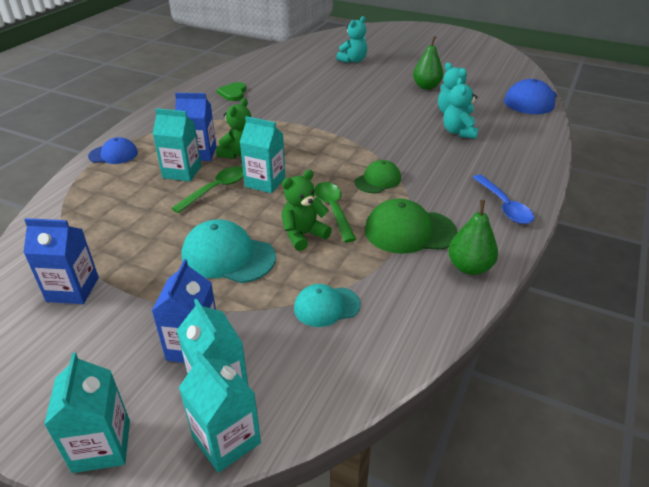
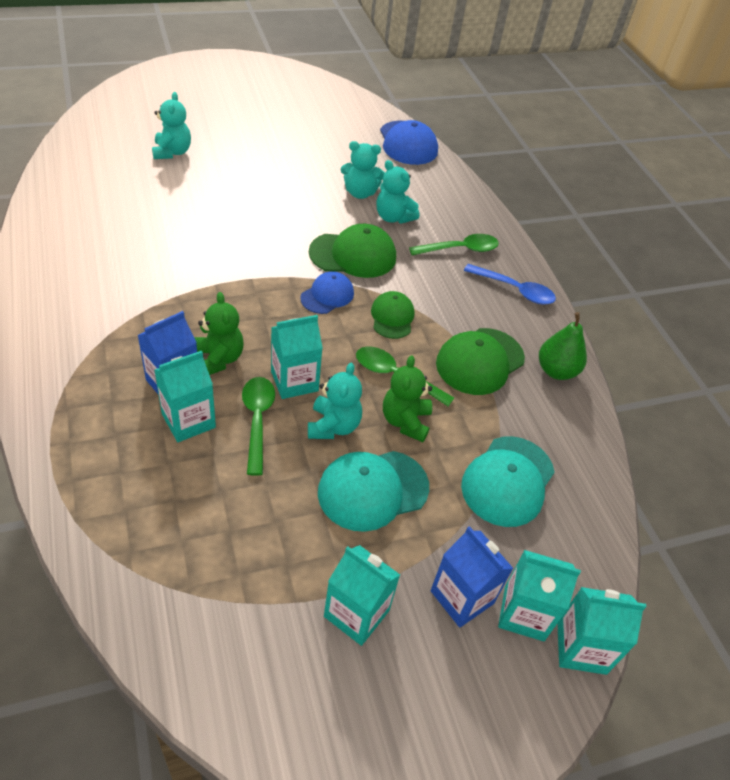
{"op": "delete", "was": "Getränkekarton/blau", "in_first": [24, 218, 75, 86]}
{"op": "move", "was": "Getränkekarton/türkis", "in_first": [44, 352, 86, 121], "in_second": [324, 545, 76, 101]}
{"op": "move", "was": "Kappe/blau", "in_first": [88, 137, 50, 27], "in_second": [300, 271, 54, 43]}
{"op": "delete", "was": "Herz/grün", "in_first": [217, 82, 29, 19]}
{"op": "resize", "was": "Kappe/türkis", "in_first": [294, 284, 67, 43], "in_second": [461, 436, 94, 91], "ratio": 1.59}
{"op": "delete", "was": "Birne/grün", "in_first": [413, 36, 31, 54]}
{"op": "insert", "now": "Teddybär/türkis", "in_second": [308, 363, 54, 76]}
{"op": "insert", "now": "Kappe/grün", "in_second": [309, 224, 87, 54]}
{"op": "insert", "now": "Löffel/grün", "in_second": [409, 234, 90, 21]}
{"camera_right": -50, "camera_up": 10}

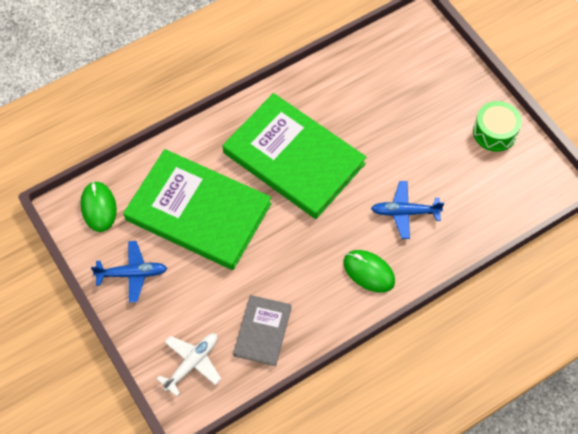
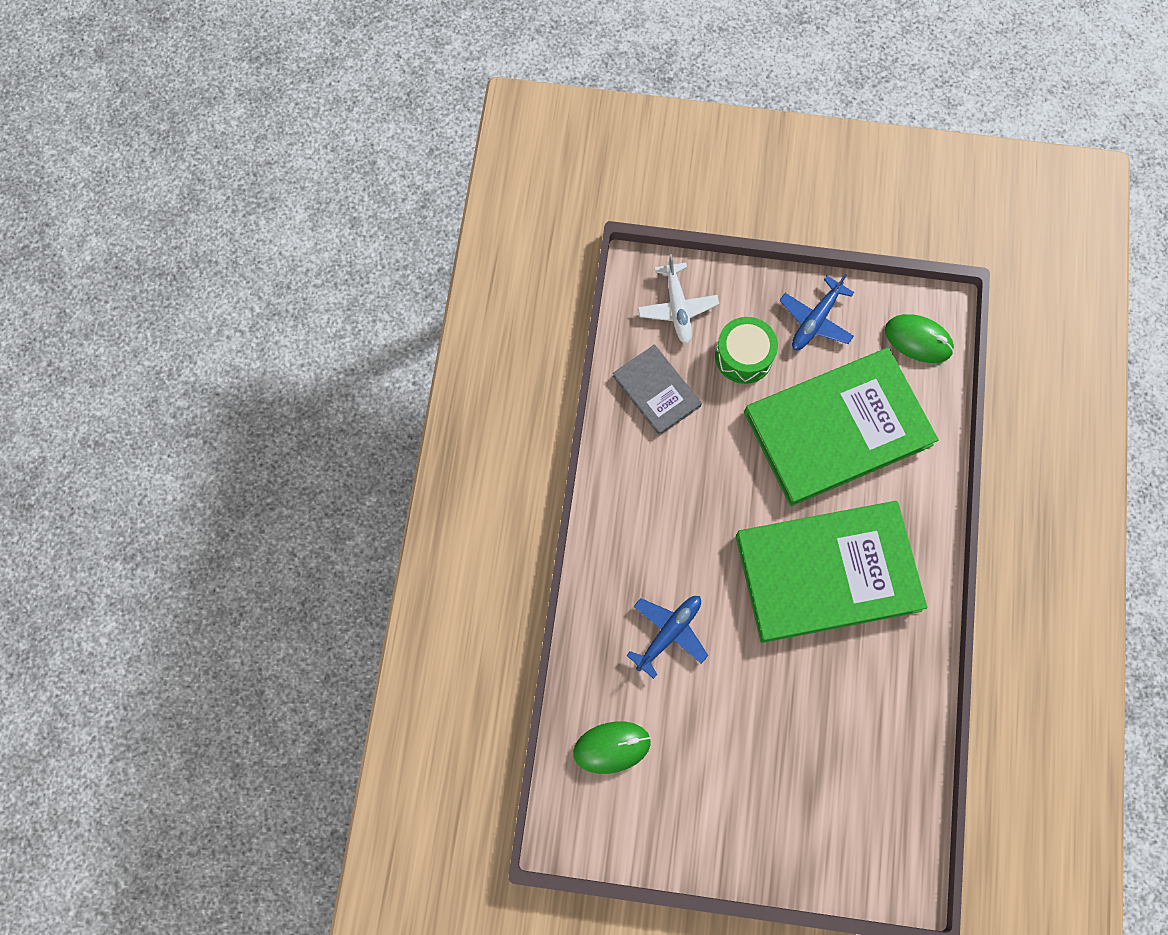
{"op": "move", "was": "Computermaus/grün", "in_first": [343, 250, 52, 43], "in_second": [573, 721, 78, 53]}
{"op": "move", "was": "Trommel/grün", "in_first": [473, 101, 49, 51], "in_second": [715, 317, 63, 67]}
{"camera_right": 130, "camera_up": 10}

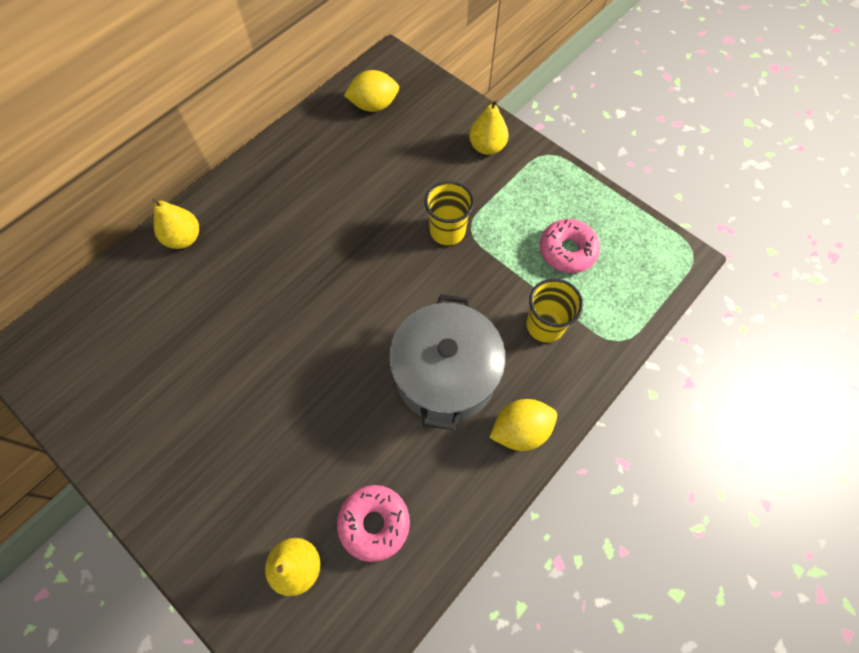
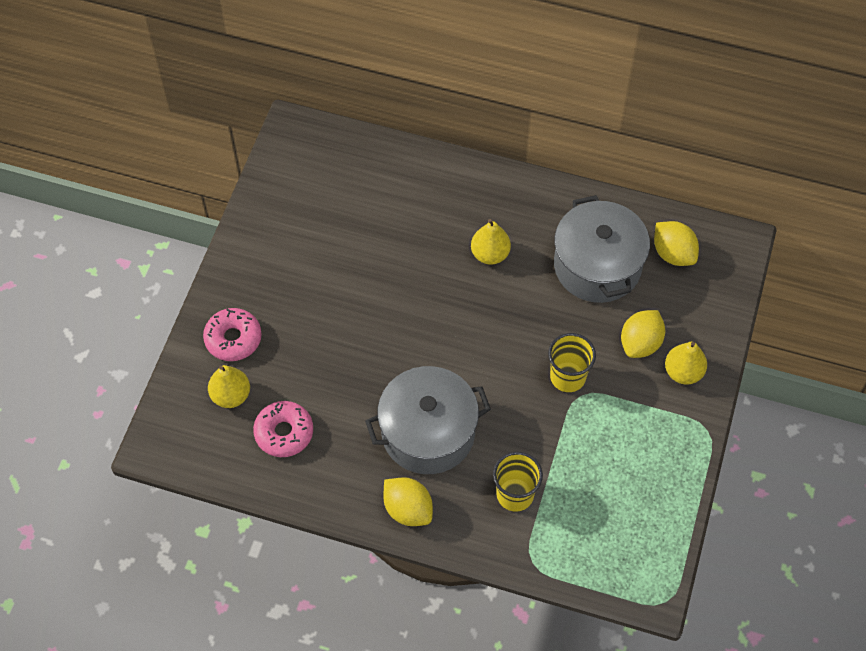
{"op": "move", "was": "Birne/gelb", "in_first": [152, 198, 47, 51], "in_second": [471, 219, 40, 45]}
{"op": "move", "was": "Donut/rosa", "in_first": [540, 219, 60, 54], "in_second": [203, 308, 59, 53]}
{"op": "insert", "now": "Kochtopf/grau", "in_second": [554, 195, 96, 108]}
{"op": "insert", "now": "Zitrone/gelb", "in_second": [621, 310, 44, 48]}
{"camera_right": 65, "camera_up": -5}

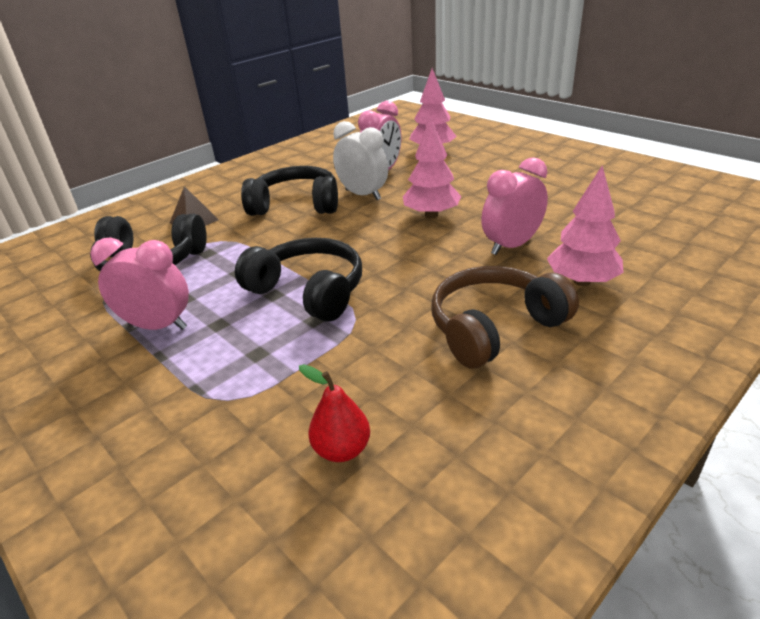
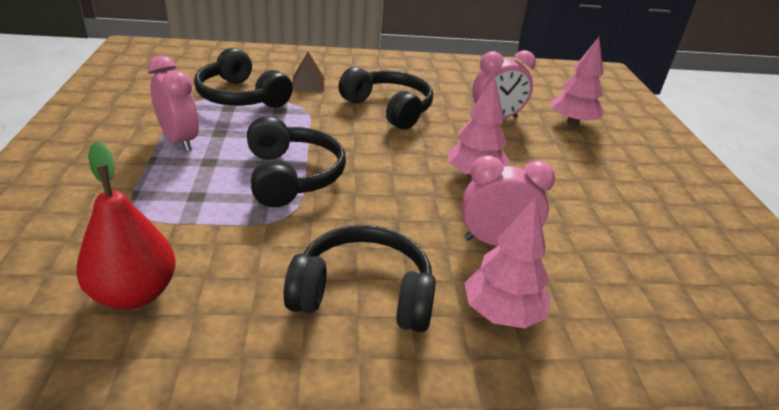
{"op": "resize", "was": "Birne/rot", "in_first": [299, 364, 71, 98], "in_second": [76, 141, 100, 169], "ratio": 1.62}
{"op": "delete", "was": "Wecker/weiß", "in_first": [333, 121, 55, 79]}
{"op": "recolor", "was": "Kopfhörer/braun", "now": "Kopfhörer/schwarz", "in_first": [432, 266, 147, 102], "in_second": [284, 225, 152, 107]}
{"camera_right": 35, "camera_up": 0}

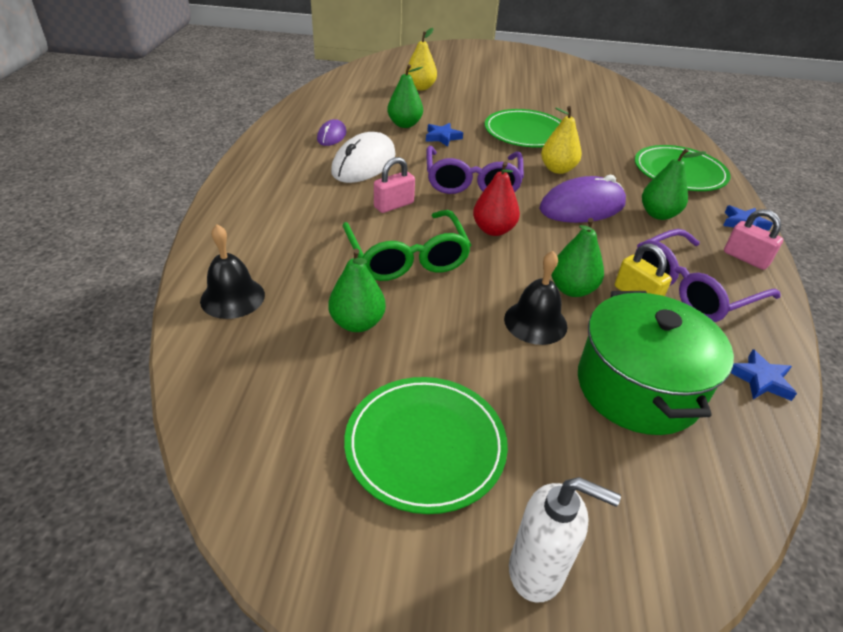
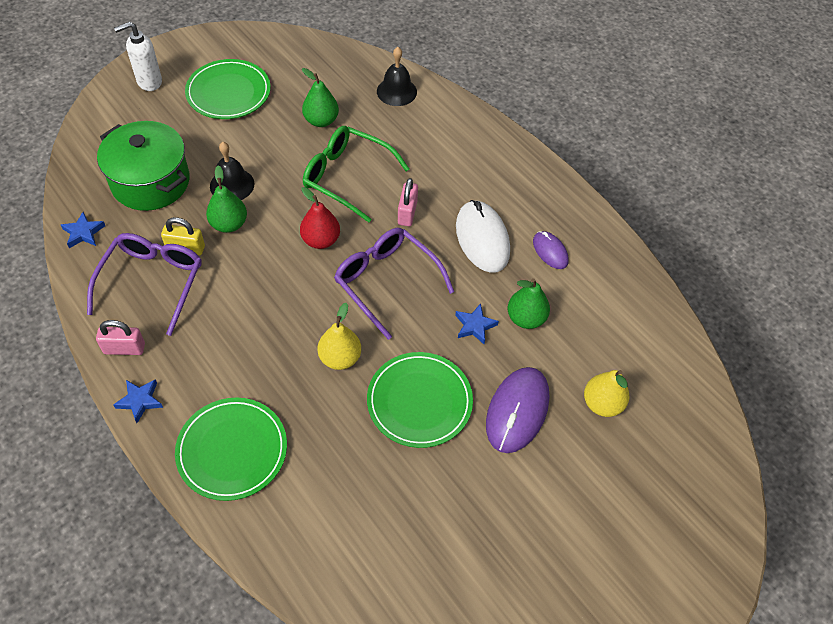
{"op": "move", "was": "Computermaus/lila", "in_first": [539, 175, 87, 48], "in_second": [486, 367, 64, 86]}
{"op": "delete", "was": "Birne/grün", "in_first": [642, 148, 65, 72]}
{"camera_right": 135, "camera_up": 15}

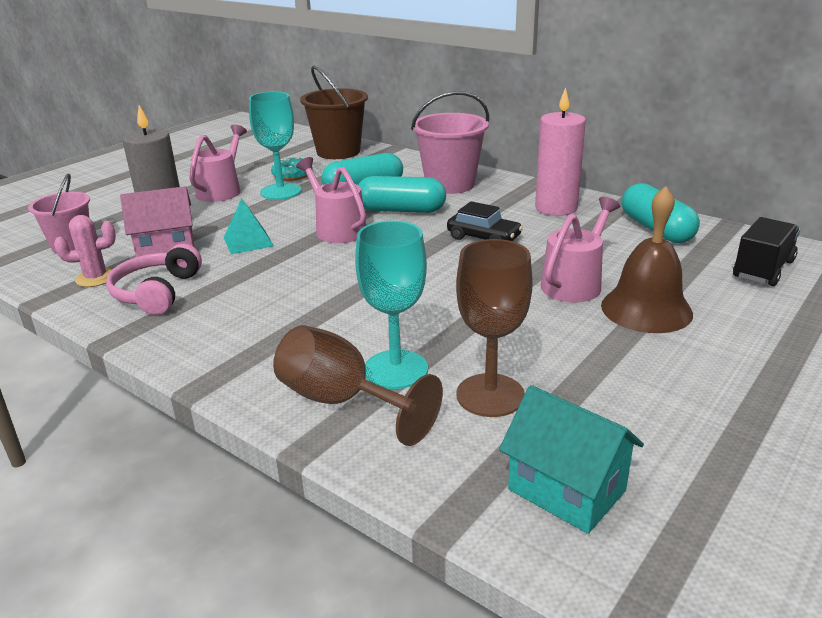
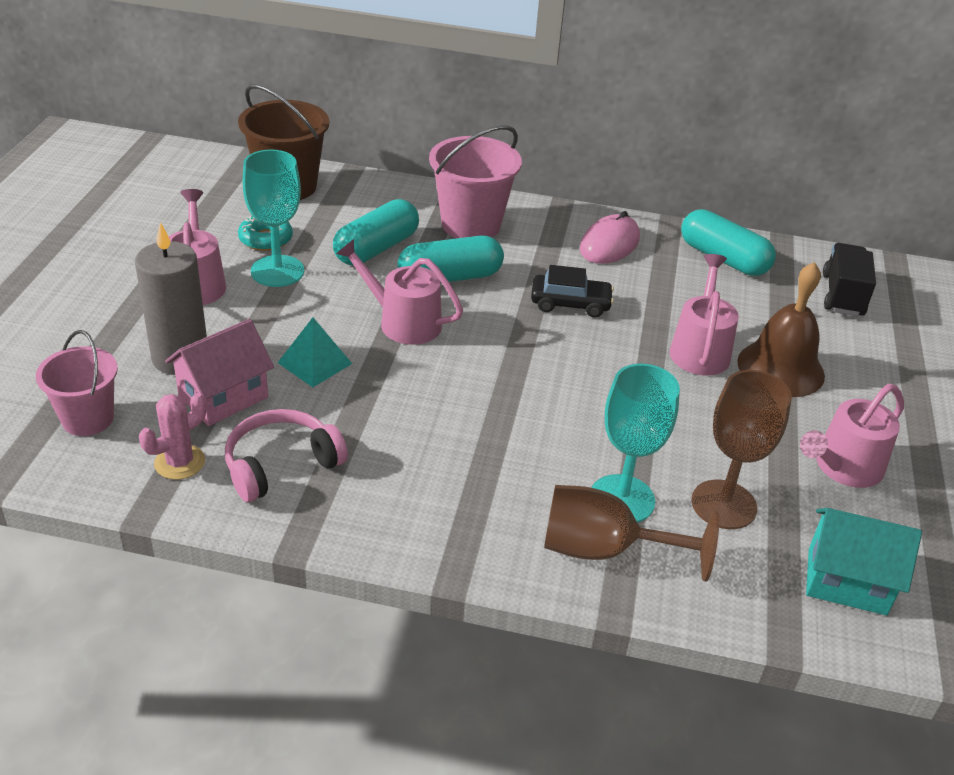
{"op": "rotate", "was": "Kopfhörer/rosa", "in_first": [106, 244, 96, 71], "in_second": [225, 409, 123, 93], "clockwise": 75}
{"op": "replace", "was": "Kerze/rosa", "now": "Computermaus/rosa", "in_first": [535, 87, 51, 129], "in_second": [580, 211, 60, 53]}
{"op": "insert", "now": "Gießkanne/rosa", "in_second": [800, 384, 104, 104]}
{"camera_right": -30, "camera_up": 10}

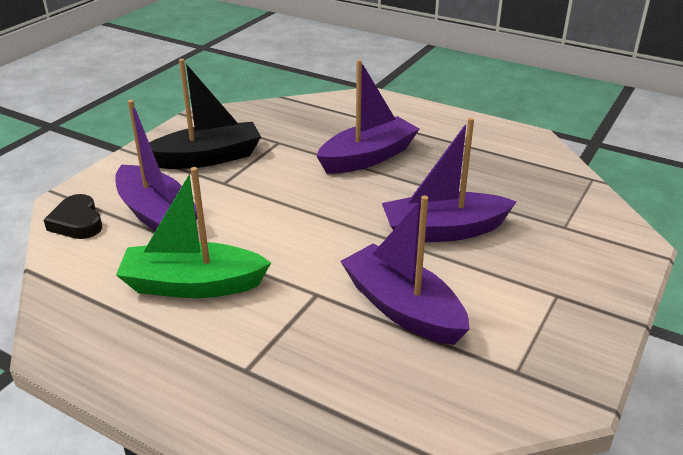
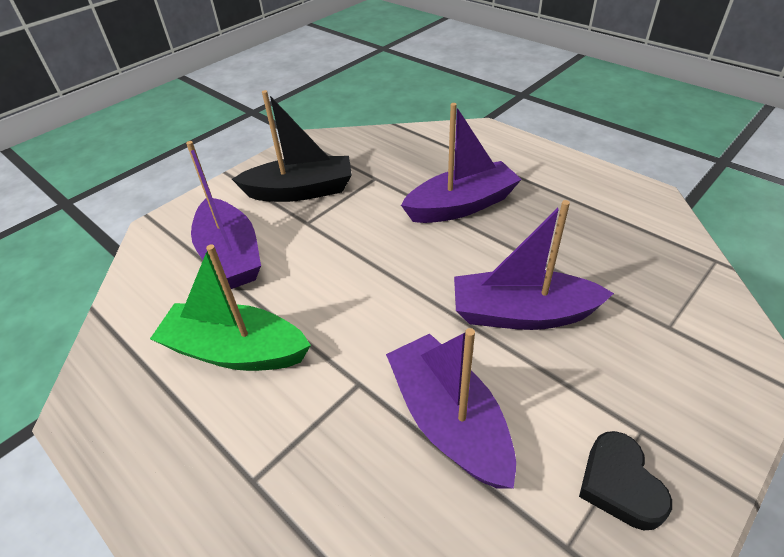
{"op": "move", "was": "Herz/schwarz", "in_first": [44, 194, 58, 45], "in_second": [579, 431, 93, 99]}
{"camera_right": 15, "camera_up": 10}

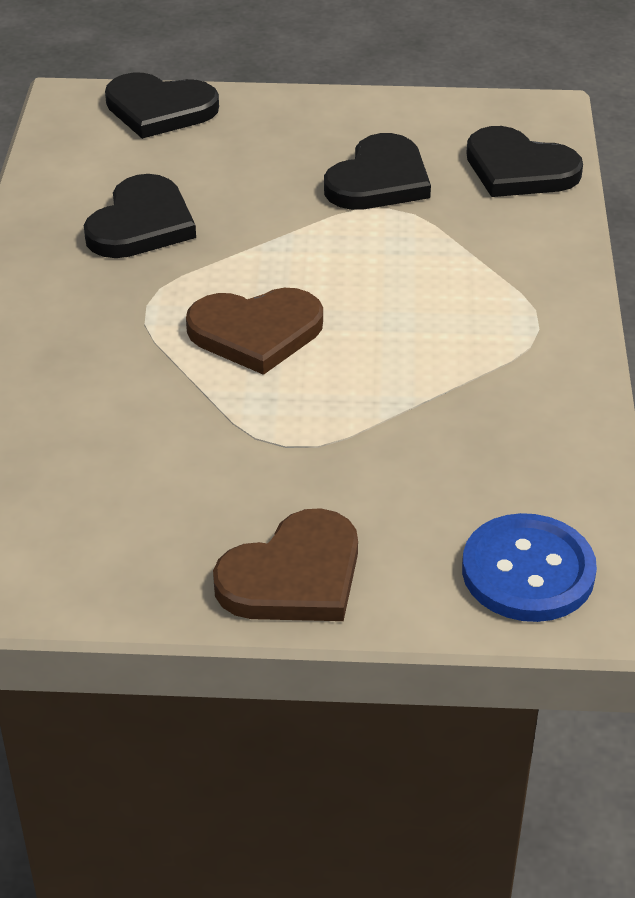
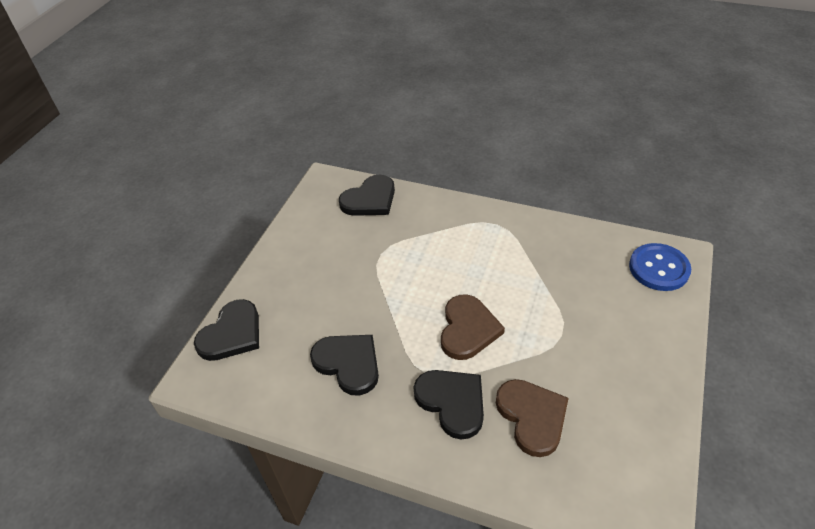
{"op": "move", "was": "Herz/braun", "in_first": [213, 508, 145, 113], "in_second": [496, 379, 73, 78]}
{"op": "move", "was": "Herz/schwarz", "in_first": [324, 133, 107, 77], "in_second": [414, 370, 70, 69]}
{"camera_right": -70, "camera_up": 5}

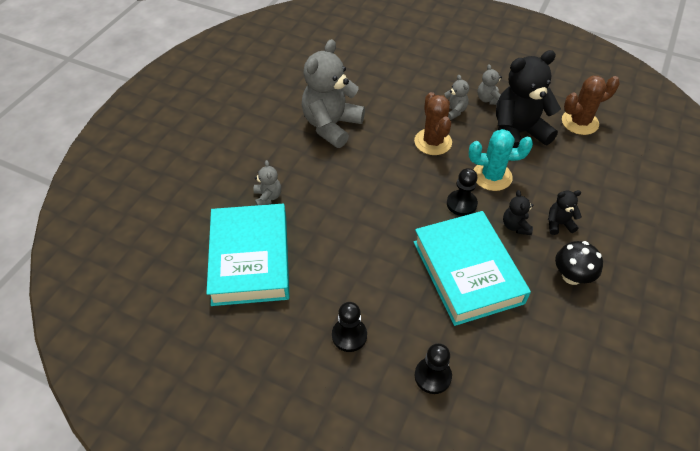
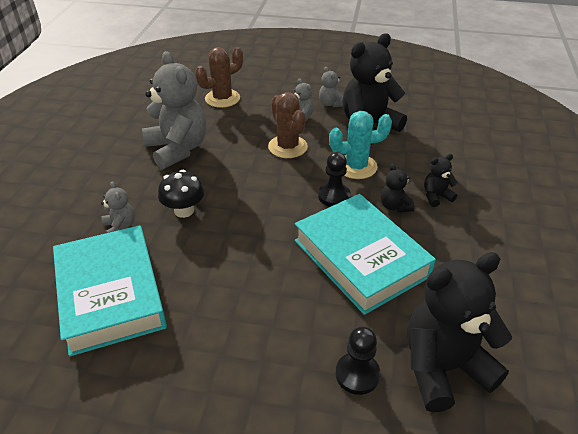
{"op": "rotate", "was": "Teddybär/grau", "in_first": [302, 39, 63, 109], "in_second": [142, 51, 64, 118], "clockwise": 135}
{"op": "delete", "was": "Bauer/schwarz", "in_first": [332, 302, 35, 50]}
{"op": "move", "was": "Pilz/schwarz", "in_first": [555, 241, 48, 44], "in_second": [158, 170, 46, 48]}
{"op": "move", "was": "Kaktus/braun", "in_first": [562, 76, 58, 59], "in_second": [195, 47, 48, 61]}
{"op": "insert", "now": "Teddybär/schwarz", "in_second": [407, 252, 105, 160]}
{"camera_right": -15, "camera_up": -10}

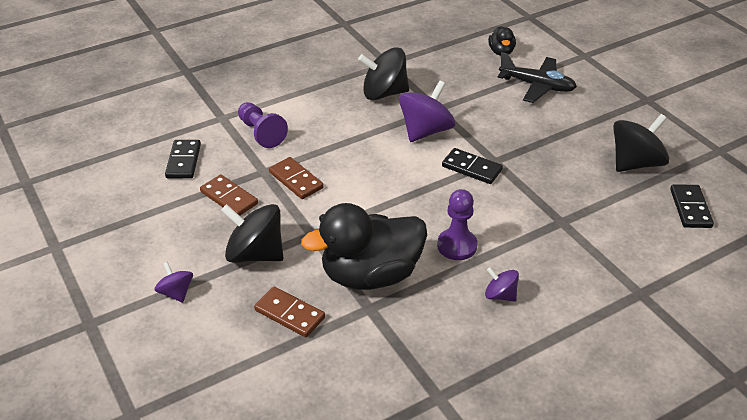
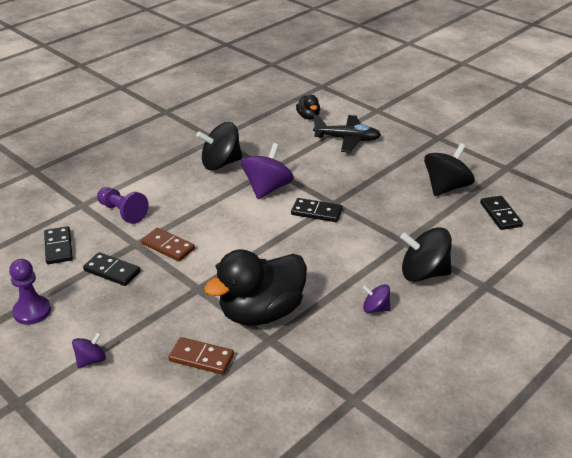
{"op": "rotate", "was": "Kreisel/lila", "in_first": [154, 262, 39, 41], "in_second": [72, 332, 34, 36], "clockwise": 90}
{"op": "recolor", "was": "Dominostein/braun", "now": "Dominostein/schwarz", "in_first": [200, 174, 58, 42], "in_second": [83, 252, 58, 34]}
{"op": "move", "was": "Kreisel/schwarz", "in_first": [221, 204, 62, 59], "in_second": [400, 227, 52, 55]}
{"op": "move", "was": "Bauer/lila", "in_first": [437, 189, 40, 71], "in_second": [9, 259, 42, 66]}
{"camera_right": -15, "camera_up": -5}

